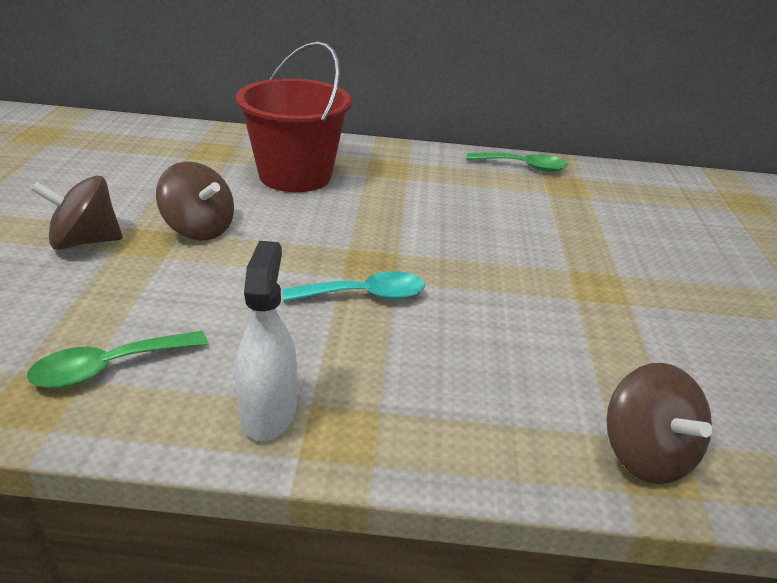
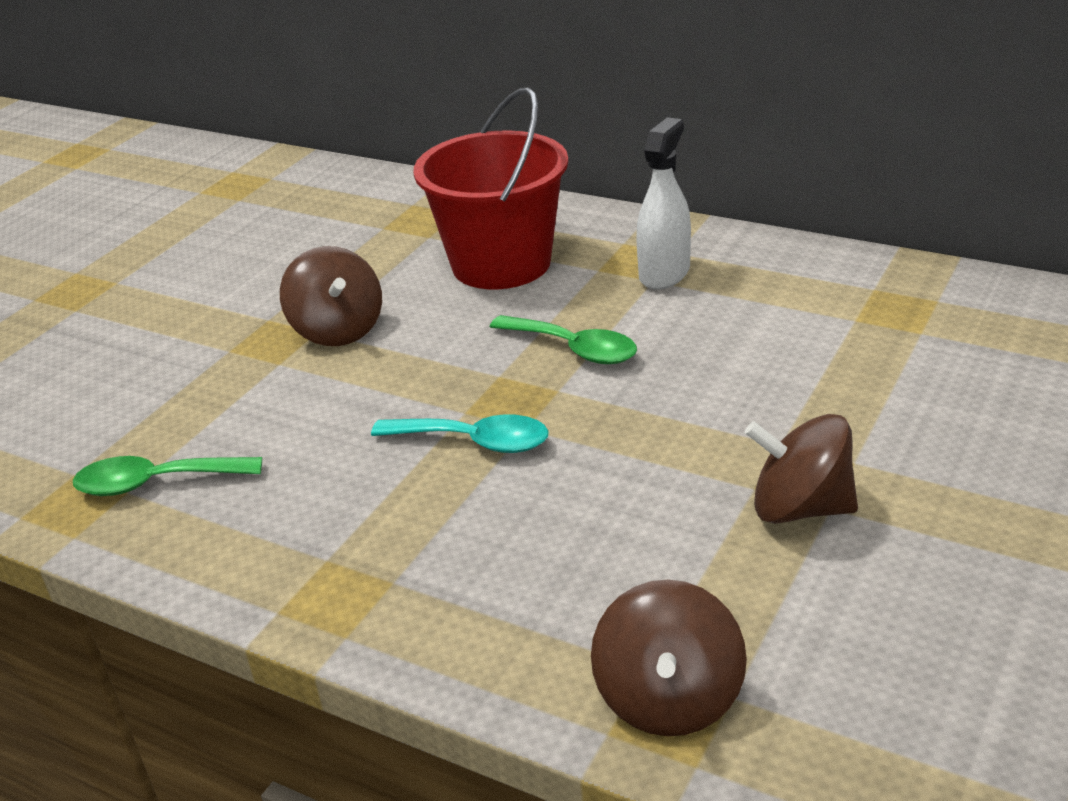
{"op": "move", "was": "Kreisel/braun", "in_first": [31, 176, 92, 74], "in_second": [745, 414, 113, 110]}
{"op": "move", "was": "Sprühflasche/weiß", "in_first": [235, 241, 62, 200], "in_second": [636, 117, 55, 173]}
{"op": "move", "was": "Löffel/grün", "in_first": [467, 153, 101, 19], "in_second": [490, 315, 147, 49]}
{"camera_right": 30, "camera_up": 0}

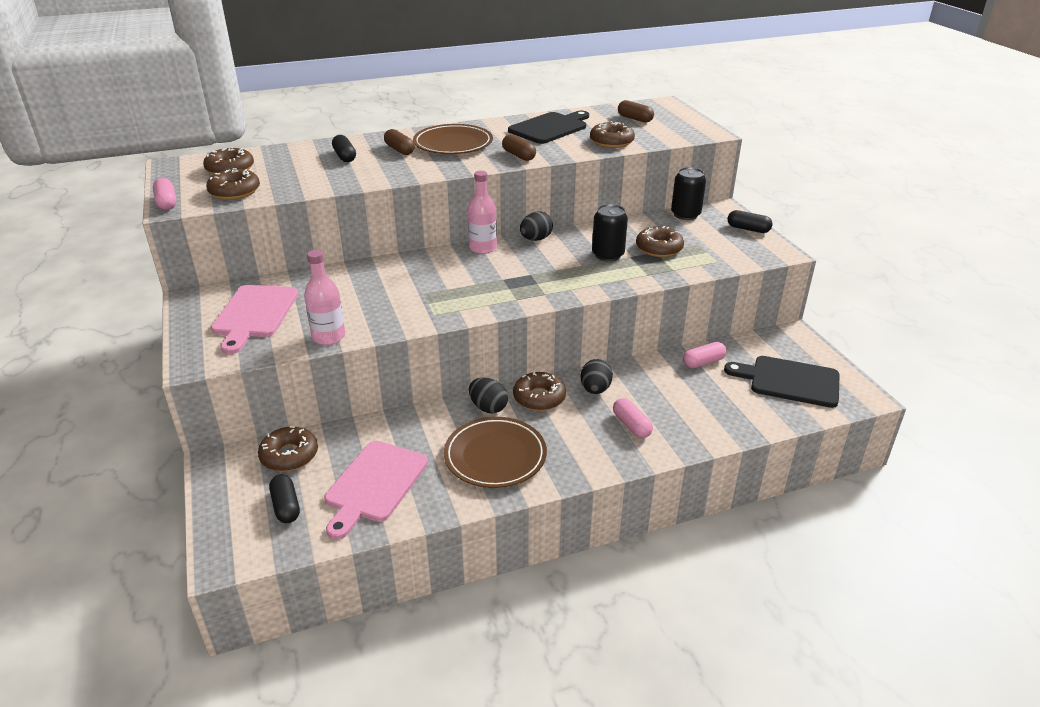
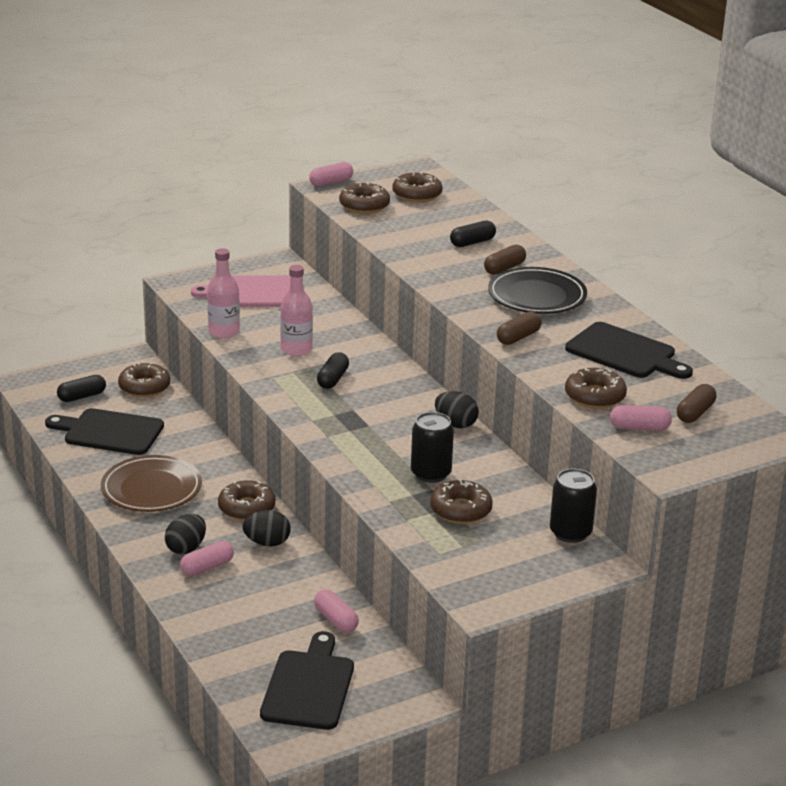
{"op": "recolor", "was": "Schneidebrett/rosa", "now": "Schneidebrett/schwarz", "in_first": [324, 441, 104, 99], "in_second": [45, 408, 119, 47]}
{"op": "recolor", "was": "Teller/braun", "now": "Teller/schwarz", "in_first": [413, 124, 80, 30], "in_second": [488, 267, 99, 47]}
{"op": "move", "was": "Flasche/rosa", "in_first": [468, 171, 29, 83], "in_second": [280, 265, 33, 91]}
{"op": "move", "was": "Ei/schwarz", "in_first": [469, 378, 39, 35], "in_second": [165, 514, 41, 40]}
{"op": "move", "was": "Kapsel/schwarz", "in_first": [727, 210, 46, 23], "in_second": [317, 352, 32, 37]}
{"op": "insert", "now": "Kapsel/rosa", "in_second": [610, 405, 62, 26]}
{"camera_right": 80, "camera_up": -5}

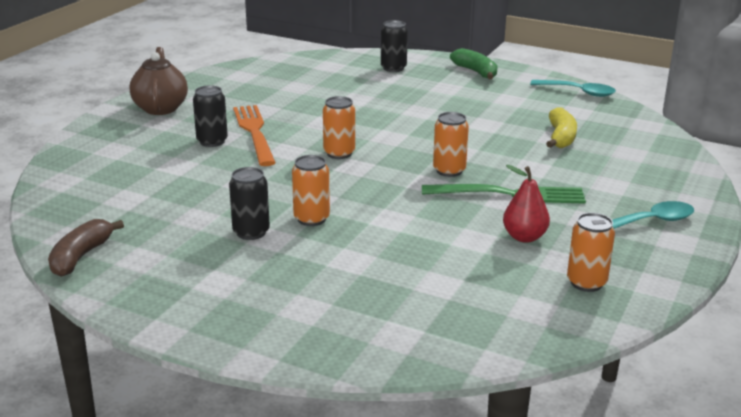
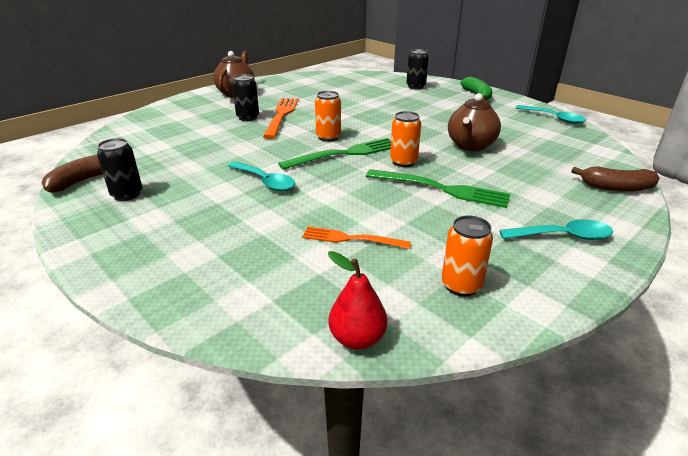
{"op": "move", "was": "Dose/schwarz", "in_first": [229, 167, 41, 73], "in_second": [97, 138, 45, 63]}
{"op": "replace", "was": "Dose/orange", "now": "Löffel/türkis", "in_first": [292, 155, 38, 71], "in_second": [228, 161, 67, 30]}
{"op": "move", "was": "Birne/rot", "in_first": [503, 165, 47, 78], "in_second": [328, 251, 59, 99]}
{"op": "delete", "was": "Banane/gelb", "in_first": [546, 107, 31, 41]}
{"op": "insert", "now": "Gabel/grün", "in_second": [278, 138, 113, 32]}
{"op": "insert", "now": "Gabel/orange", "in_second": [302, 227, 109, 22]}
{"op": "insert", "now": "Teekanne/braun", "in_second": [448, 93, 53, 58]}
{"op": "insert", "now": "Banane/braun", "in_second": [571, 166, 89, 26]}
{"camera_right": 20, "camera_up": 5}

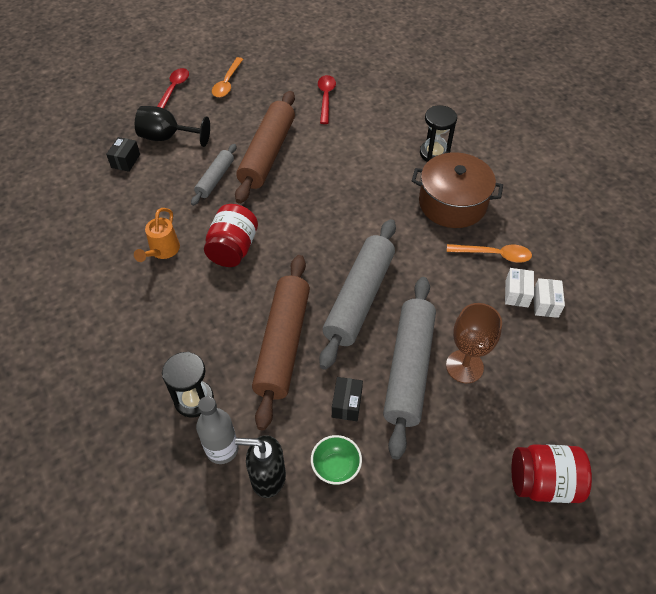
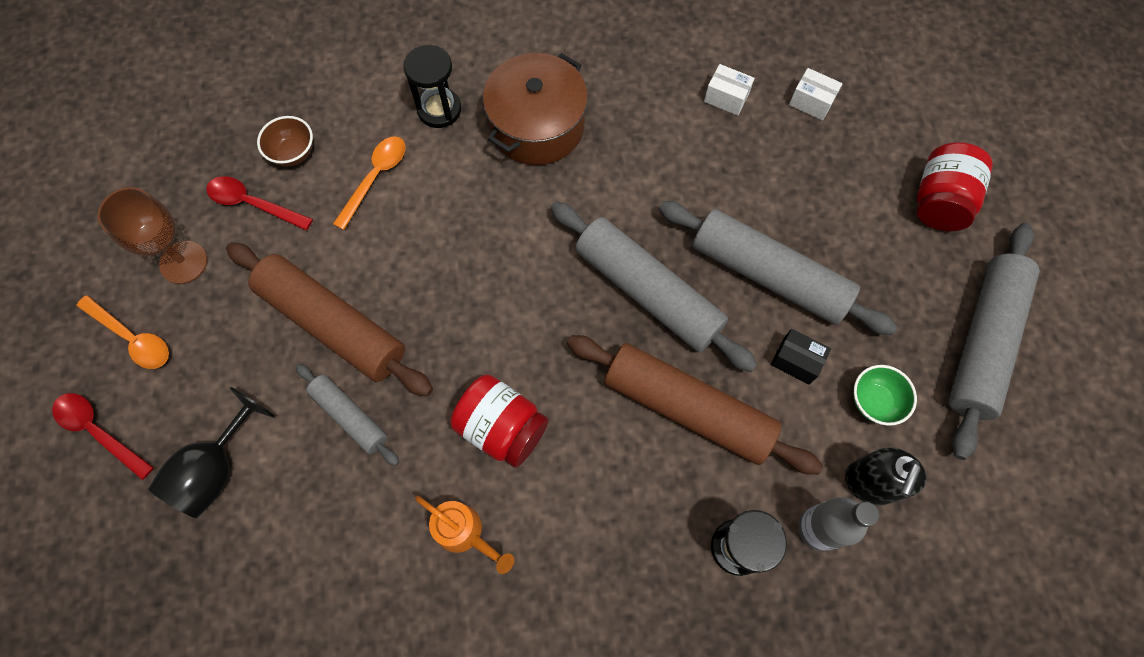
{"op": "delete", "was": "Schachtel/schwarz", "in_first": [106, 137, 34, 35]}
{"op": "move", "was": "Kelch/braun", "in_first": [446, 303, 56, 80], "in_second": [98, 187, 109, 97]}
{"op": "move", "was": "Löffel/orange", "in_first": [447, 244, 85, 19], "in_second": [333, 136, 73, 94]}
{"op": "move", "was": "Schachtel/weiß", "in_first": [505, 268, 29, 39], "in_second": [789, 68, 54, 53]}
{"op": "insert", "now": "Schüssel/braun", "in_second": [257, 116, 56, 50]}
{"op": "insert", "now": "Nudelholz/grau", "in_second": [948, 223, 92, 237]}
{"camera_right": -70, "camera_up": 15}

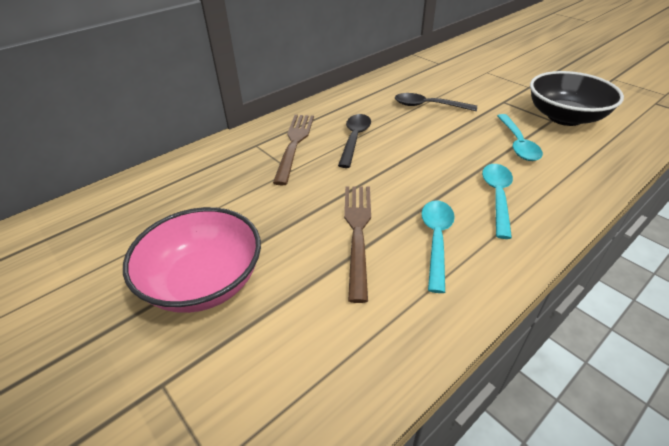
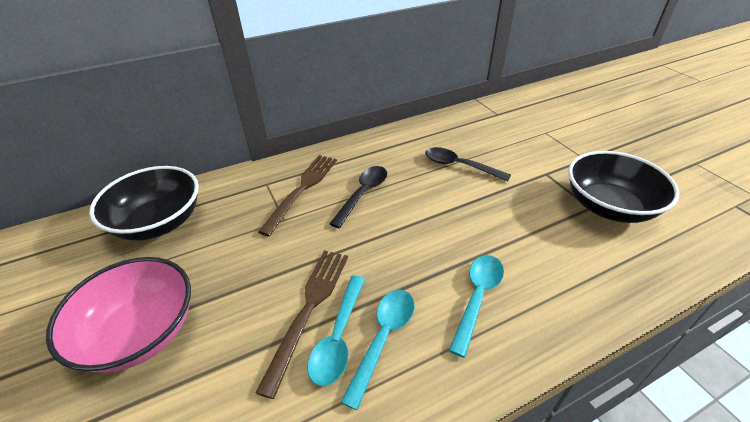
{"op": "move", "was": "Löffel/türkis", "in_first": [497, 114, 46, 47], "in_second": [308, 275, 57, 111]}
{"op": "insert", "now": "Schüssel/schwarz", "in_second": [89, 166, 110, 75]}
{"camera_right": 15, "camera_up": 0}

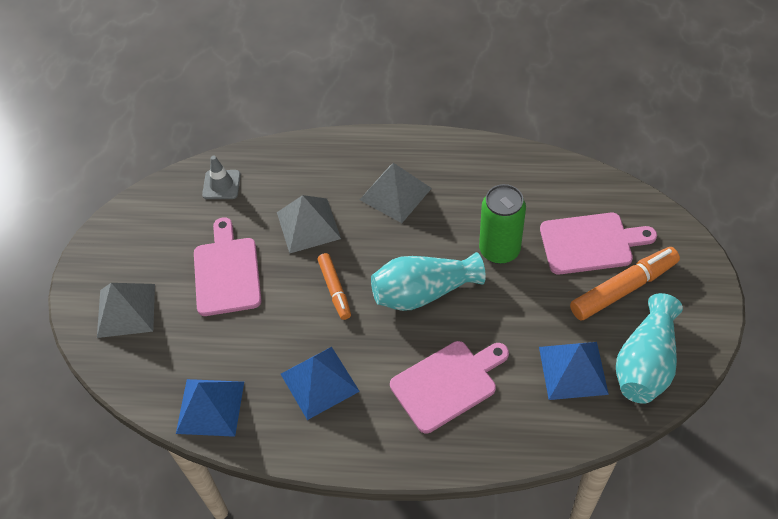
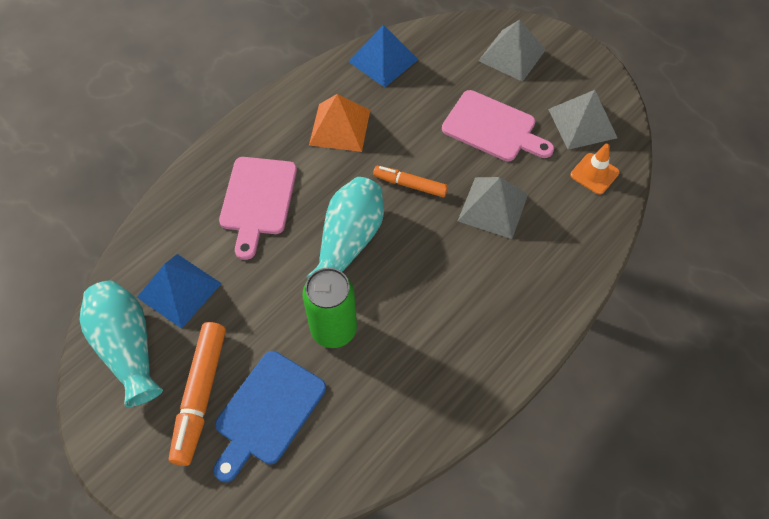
{"op": "recolor", "was": "Leitkegel/grau", "now": "Leitkegel/orange", "in_first": [202, 156, 39, 43], "in_second": [570, 144, 50, 51]}
{"op": "recolor", "was": "Pyramide/blau", "now": "Pyramide/orange", "in_first": [281, 347, 79, 73], "in_second": [309, 94, 61, 58]}
{"op": "move", "was": "Pyramide/grau", "in_first": [360, 163, 72, 60], "in_second": [548, 90, 69, 60]}
{"op": "recolor", "was": "Schneidebrett/rosa", "now": "Schneidebrett/blau", "in_first": [540, 213, 117, 62], "in_second": [213, 351, 113, 131]}
{"camera_right": 125, "camera_up": 5}

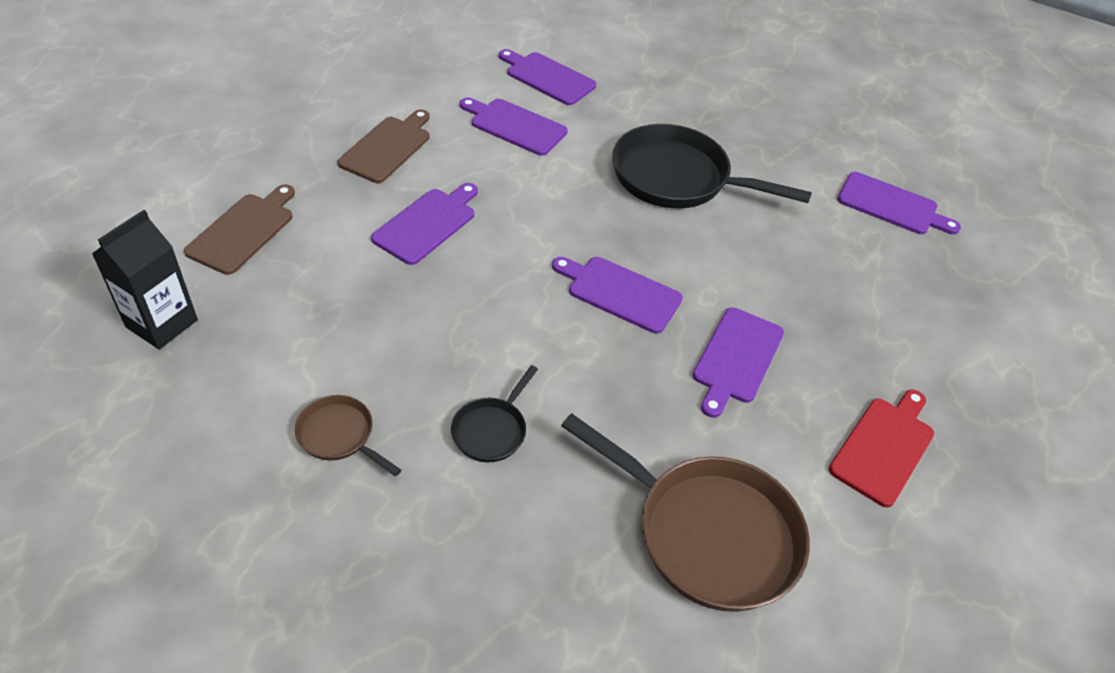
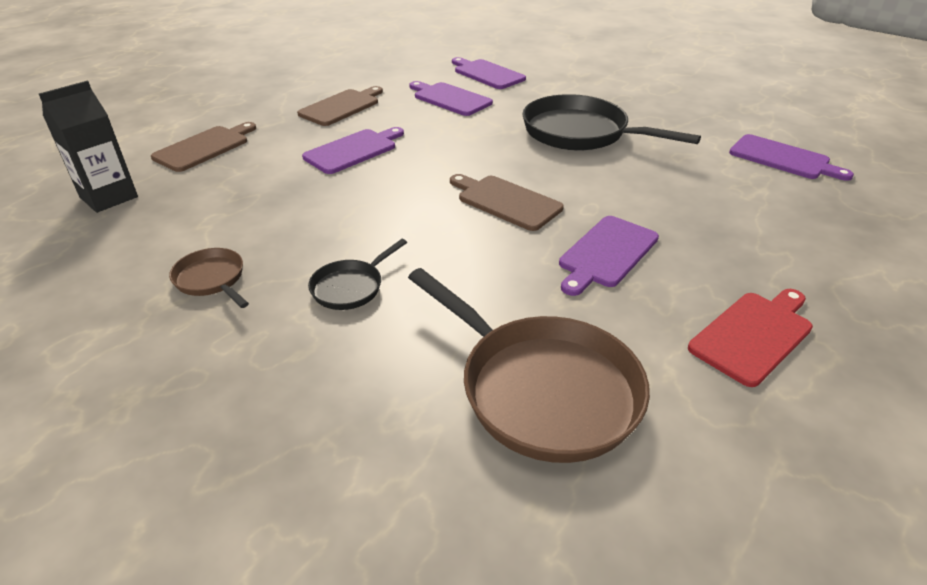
{"op": "recolor", "was": "Schneidebrett/lila", "now": "Schneidebrett/braun", "in_first": [552, 257, 131, 77], "in_second": [450, 174, 114, 57]}
{"camera_right": 15, "camera_up": -10}

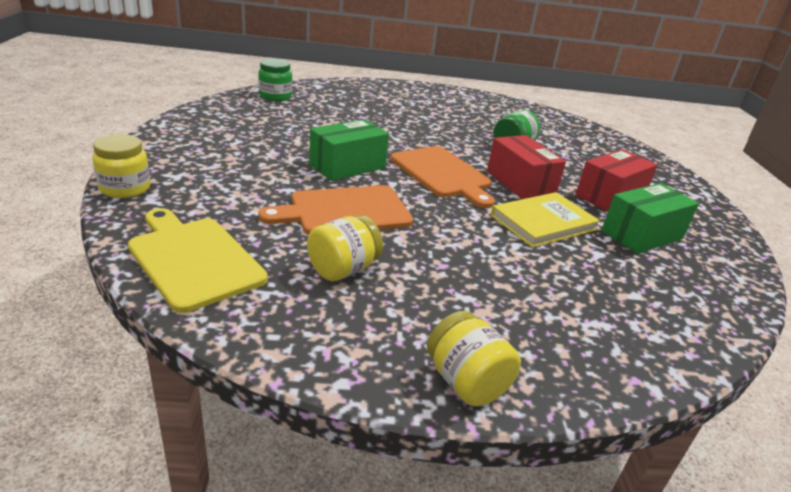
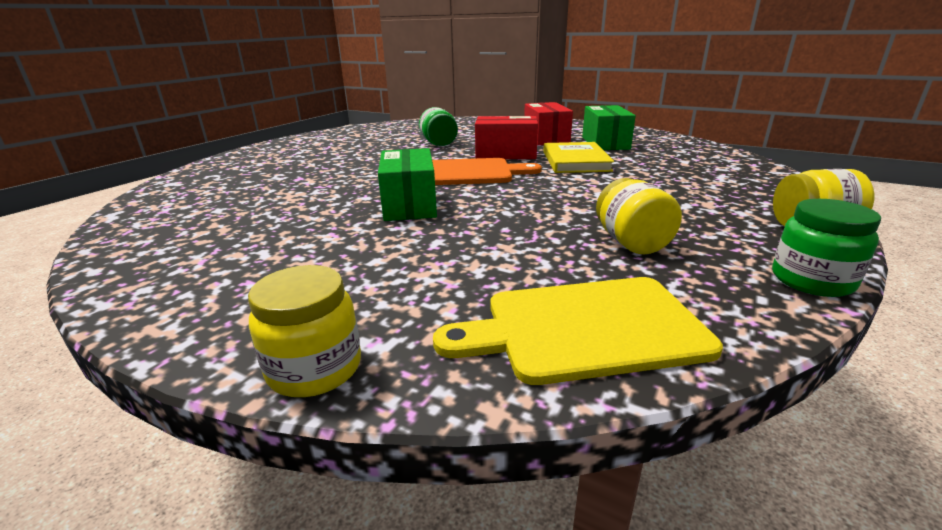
{"op": "move", "was": "Einmachglas/grün", "in_first": [258, 59, 34, 42], "in_second": [772, 199, 109, 98]}
{"op": "delete", "was": "Schneidebrett/orange", "in_first": [258, 185, 155, 50]}
{"camera_right": -55, "camera_up": -5}

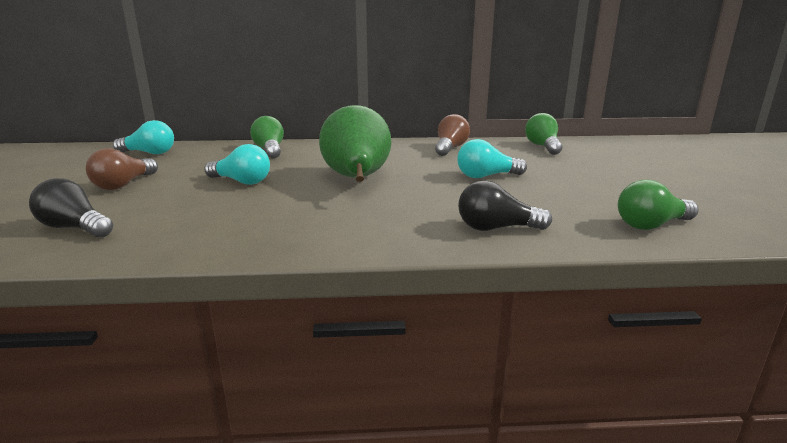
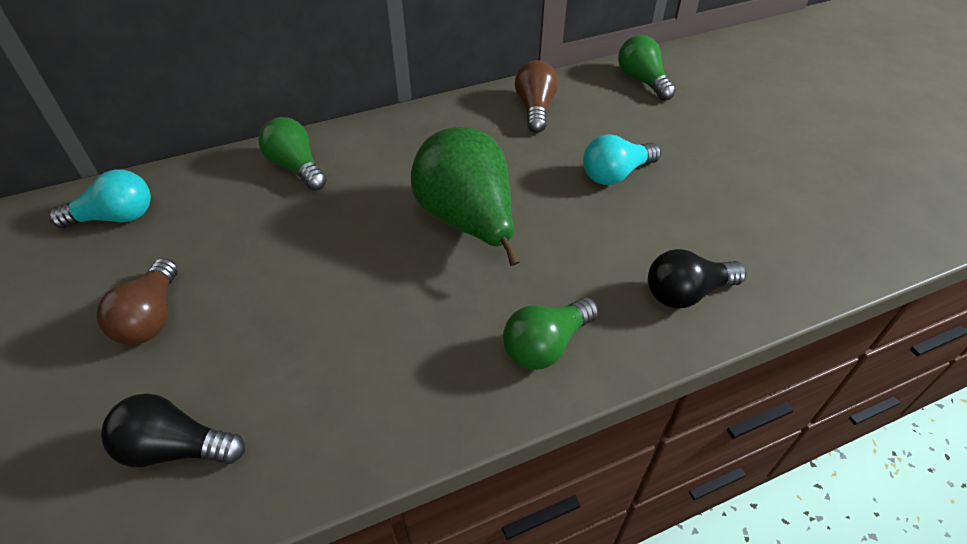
{"op": "delete", "was": "Glühbirne/türkis", "in_first": [205, 144, 65, 41]}
{"op": "move", "was": "Glühbirne/grün", "in_first": [618, 180, 81, 50], "in_second": [503, 297, 95, 73]}
{"camera_right": -20, "camera_up": 25}

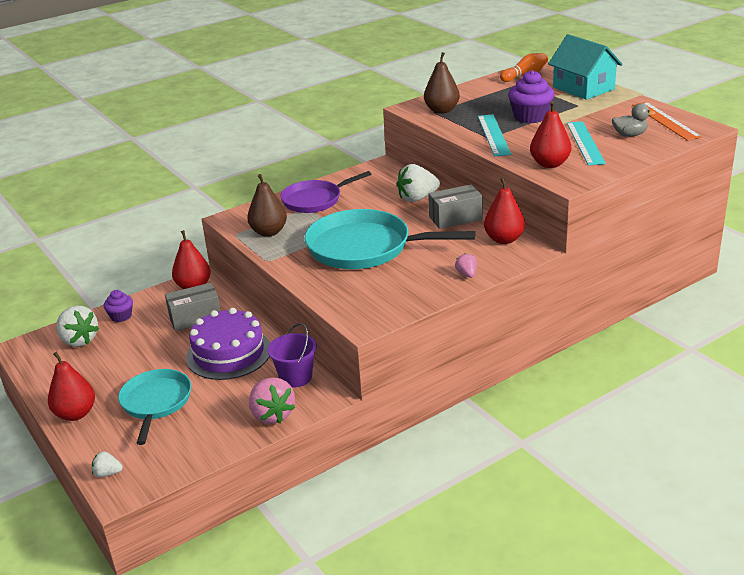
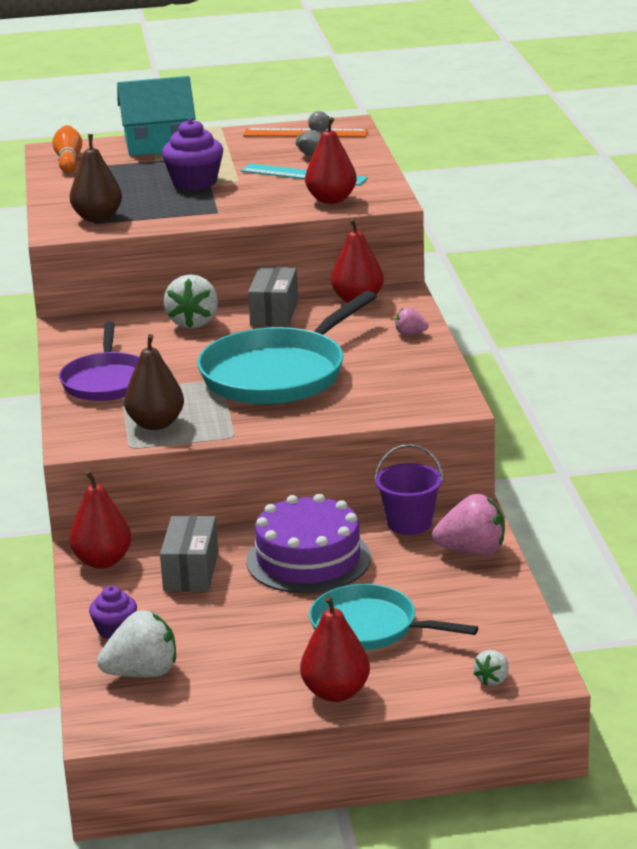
{"op": "delete", "was": "Lineal/türkis", "in_first": [478, 114, 33, 42]}
{"camera_right": -65, "camera_up": -5}

